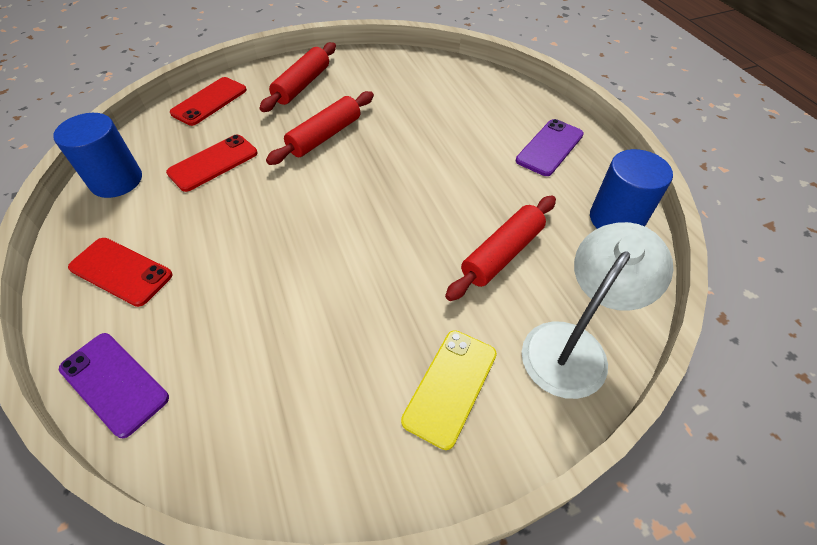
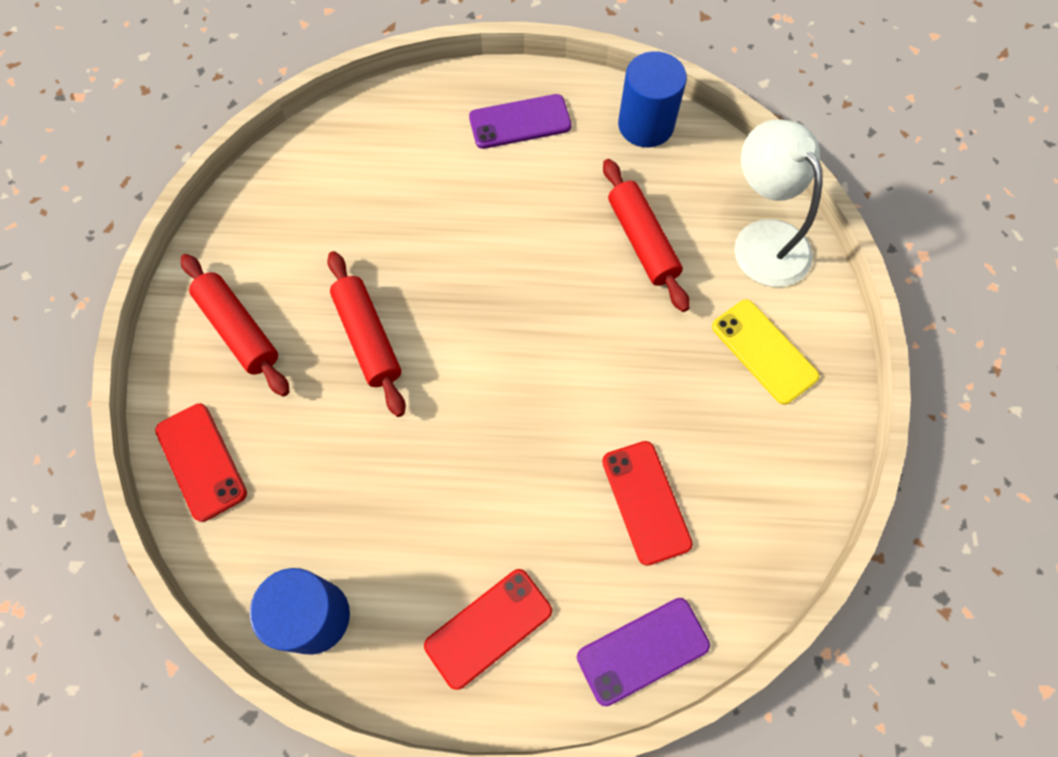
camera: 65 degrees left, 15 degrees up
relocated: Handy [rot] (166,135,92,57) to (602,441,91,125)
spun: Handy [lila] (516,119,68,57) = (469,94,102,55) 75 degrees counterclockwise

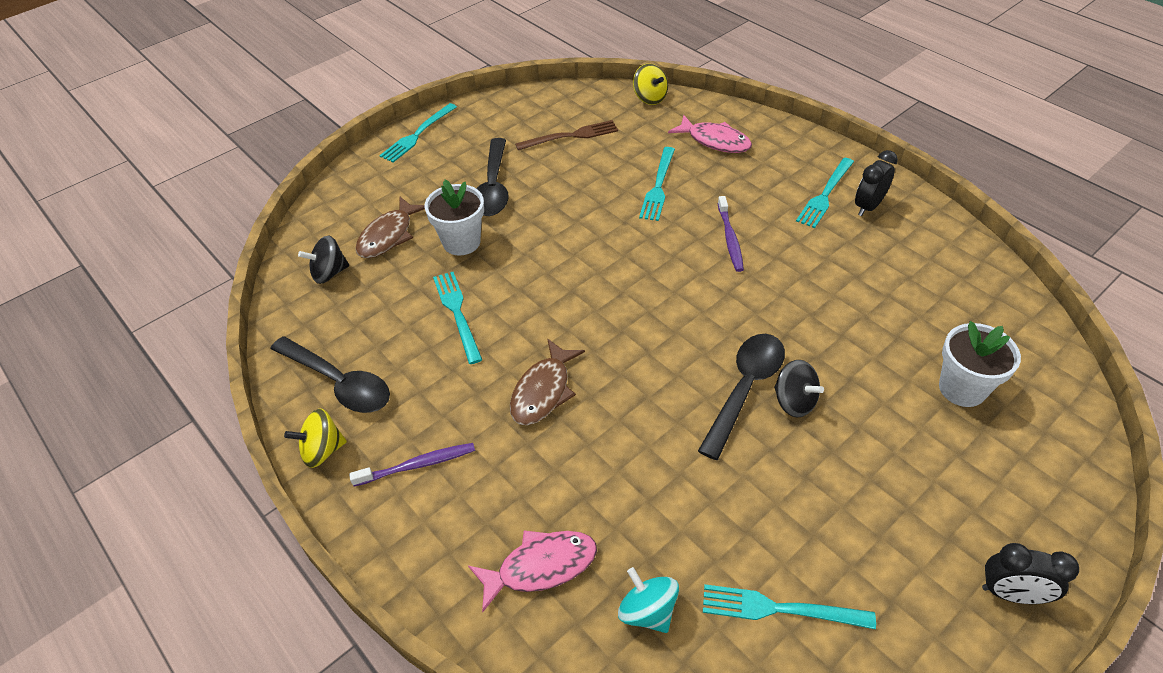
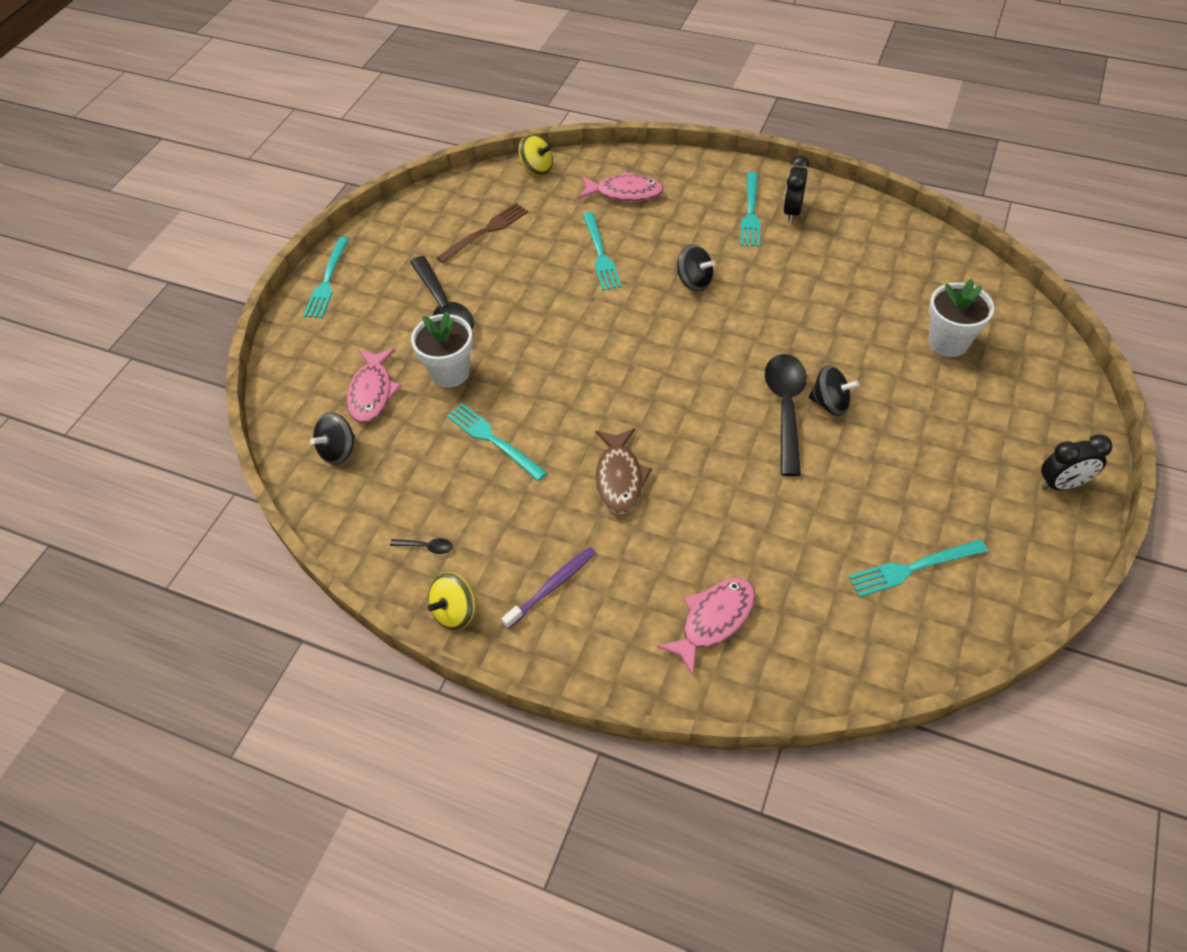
camera: 25 degrees left, 5 degrees up
missing: Kreisel [türkis] (618,567,61,66)
exchanged: Zahnbürste [lila] (718,196,26,76) to Kreisel [schwarz] (677,245,38,47)
colour: Fisch [braun] (356,197,69,61) to Fisch [rosa] (347,349,55,74)
size: Löffel [schwarz] (270,336,120,77) = (390,538,62,16) x0.40

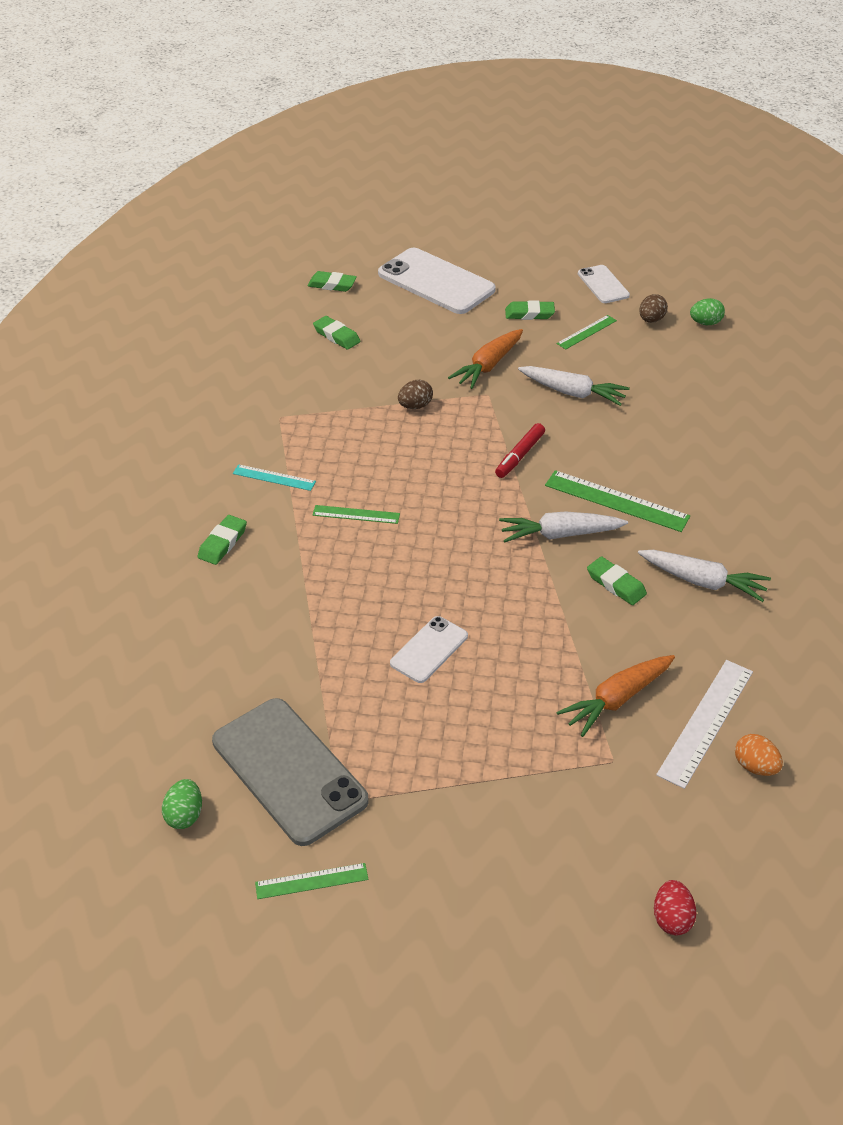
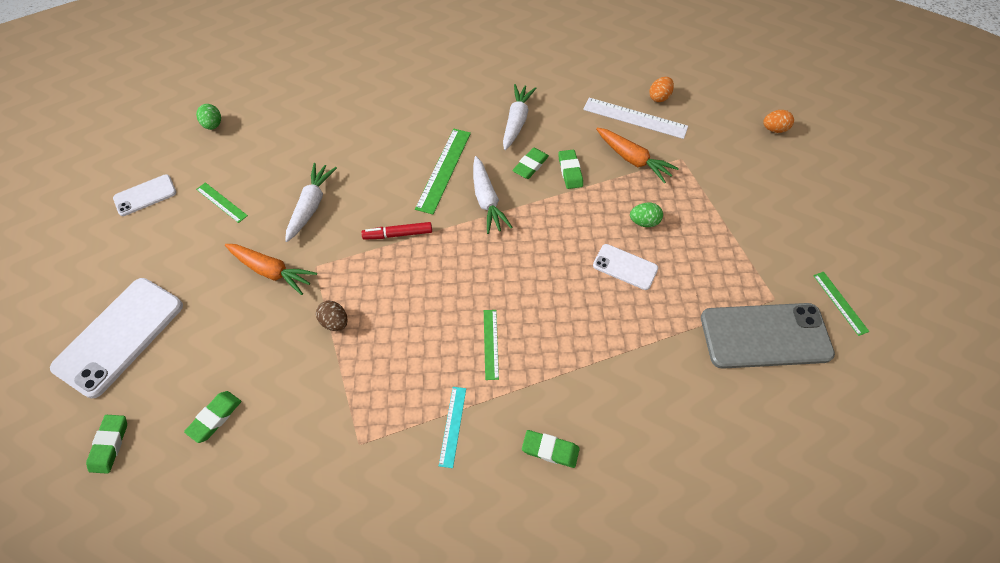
camera: 100 degrees left, 15 degrees up
missing: Ei [braun] (640,294,28,29)
relocated: Ei [grün] (162,779,40,50) to (630,202,33,25); Radiergummi [grün] (505,301,50,19) to (558,150,25,39)
colour: Ei [rot] (654,880,42,55) to Ei [orange] (763,110,31,23)
spun: Handy [grau] (212,698,157,148) = (701,303,134,66) 45 degrees clockwise; Filzstift [rot] (495,423,50,55) = (361,222,71,18) 150 degrees clockwise

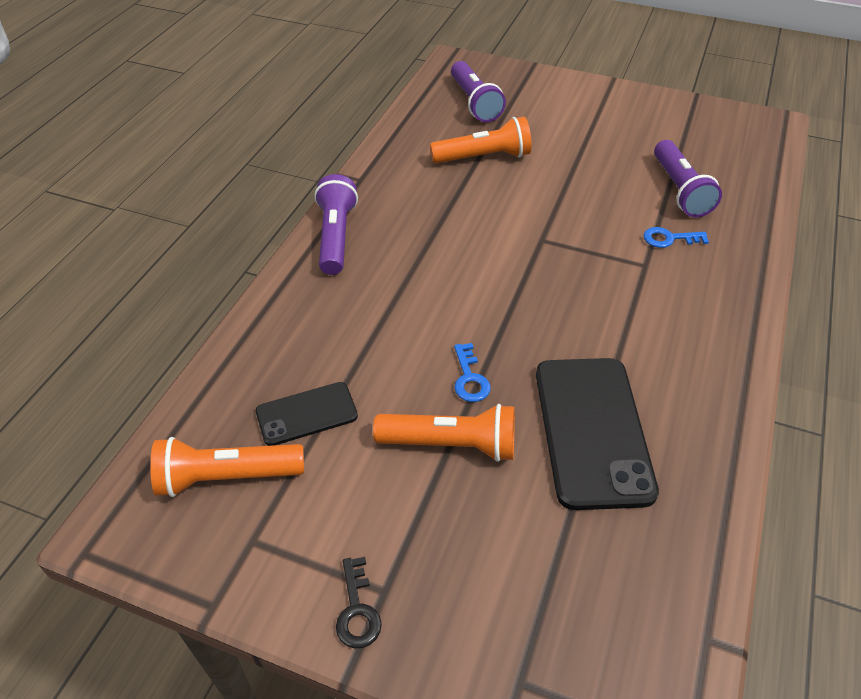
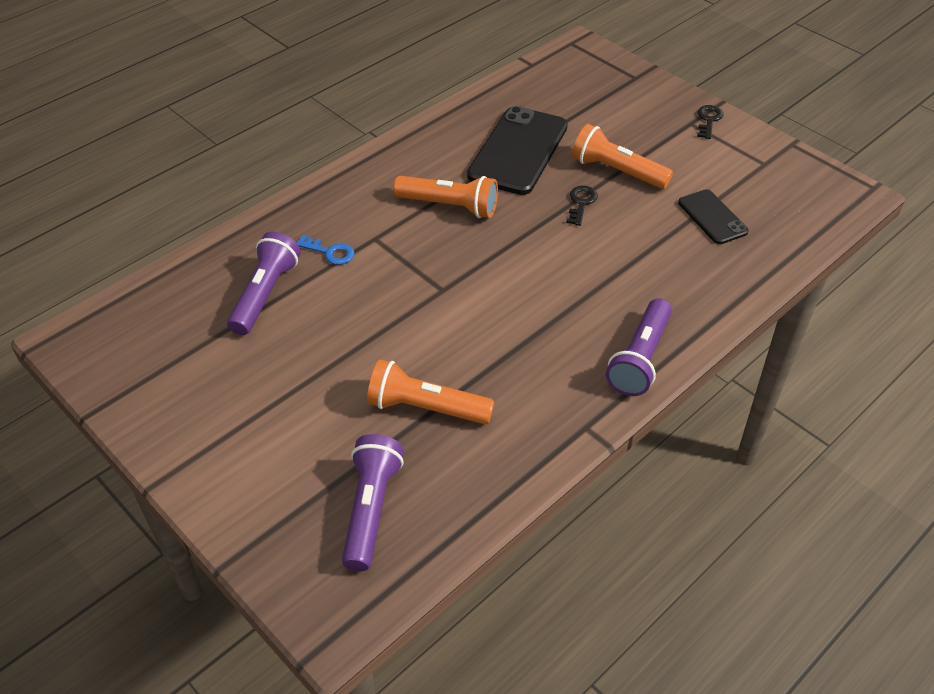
camera: 155 degrees left, 0 degrees up
relocated: Taschenlampe [orange] (150,437,154,60) to (393,176,105,42)
colour: Schlüssel [blau] (454,343,37,59) to Schlüssel [schwarz] (566,186,32,40)
spun: Handy [schwarz] (256,382,102,64) = (678,189,71,55) 60 degrees clockwise

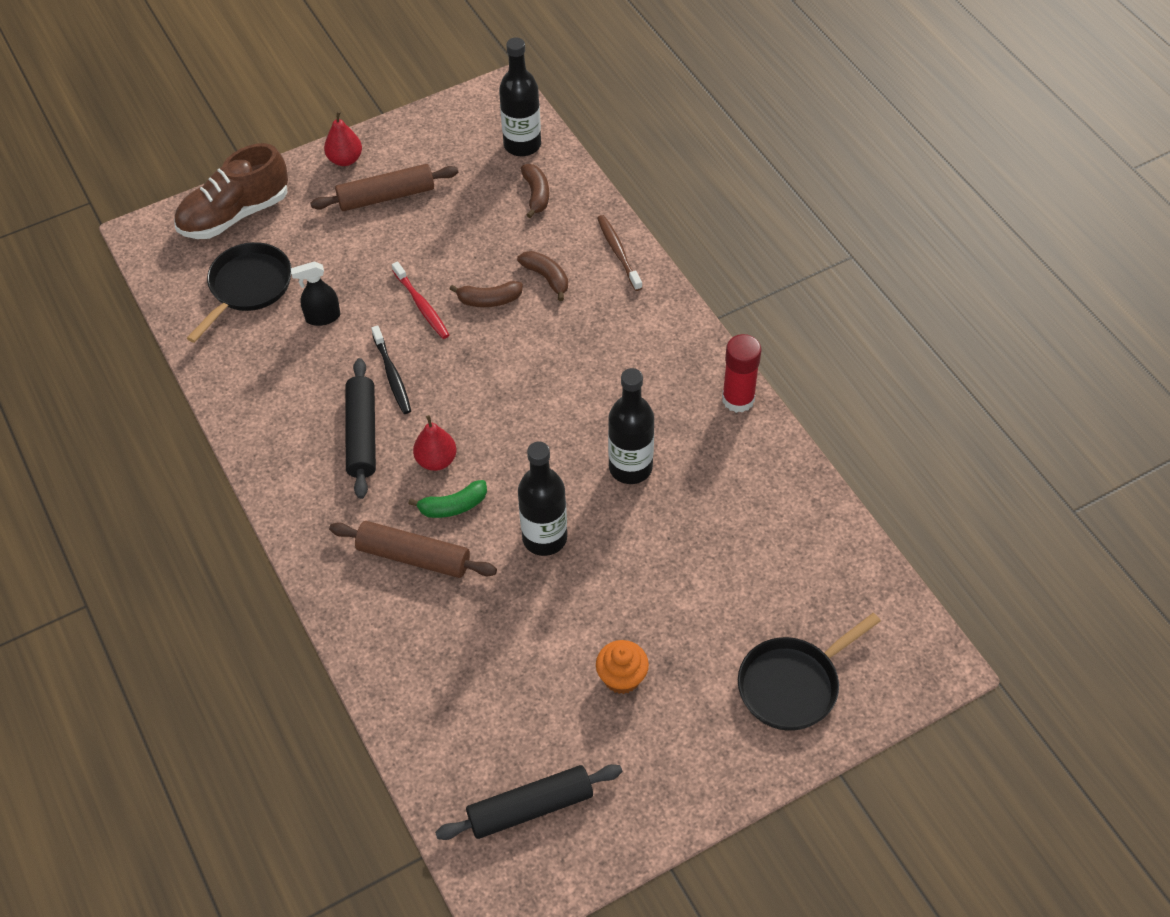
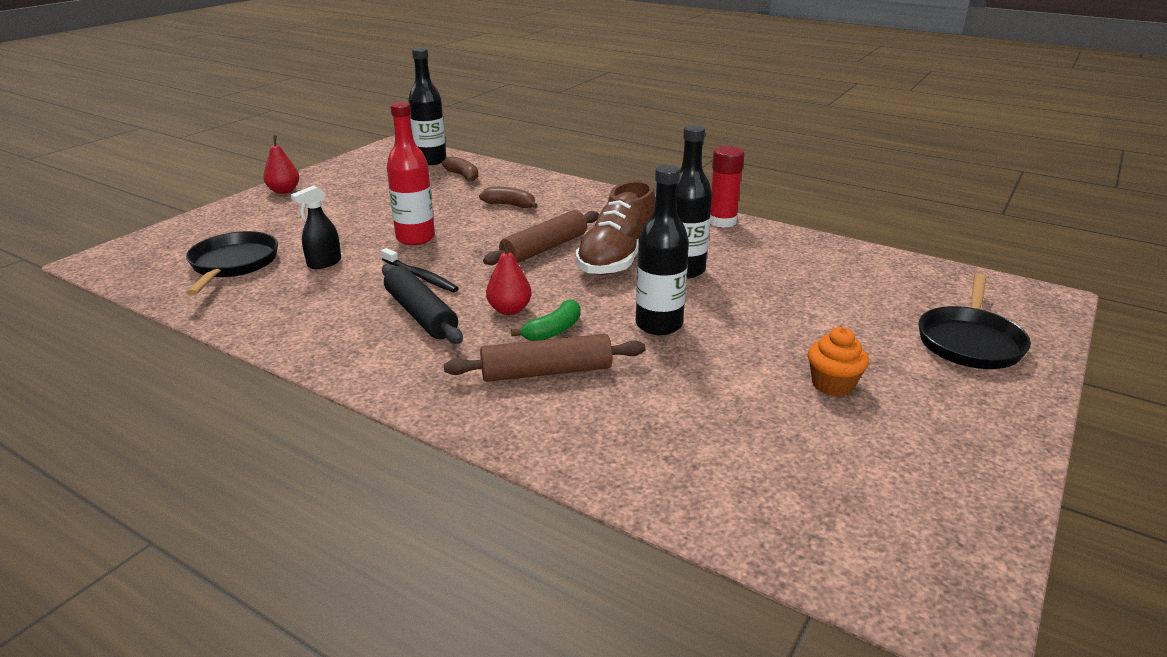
camera: 30 degrees left, 25 degrees down
missing: Nudelholz [schwarz] (435,764,187,76); Banane [braun] (450,281,73,26); Zahnbürste [braun] (597,215,45,76)
relocated: Schuh [braun] (174,143,114,96) to (576,180,80,95); Nudelholz [braun] (311,164,147,47) to (483,210,116,55)
exchanged: Zahnbürste [rot] (392,261,57,78) to Flasche [rot] (387,102,48,143)

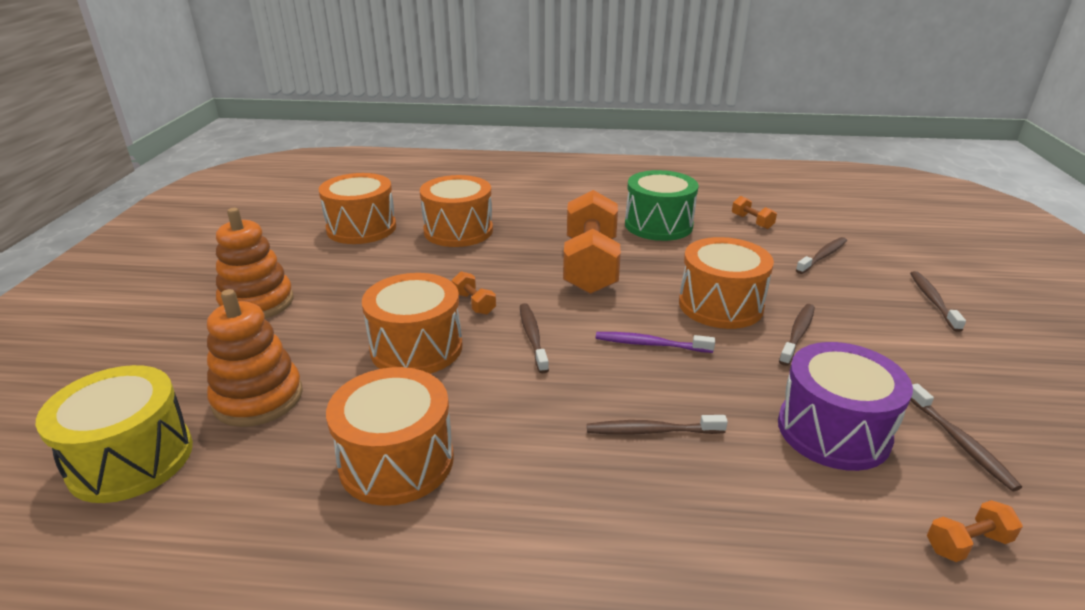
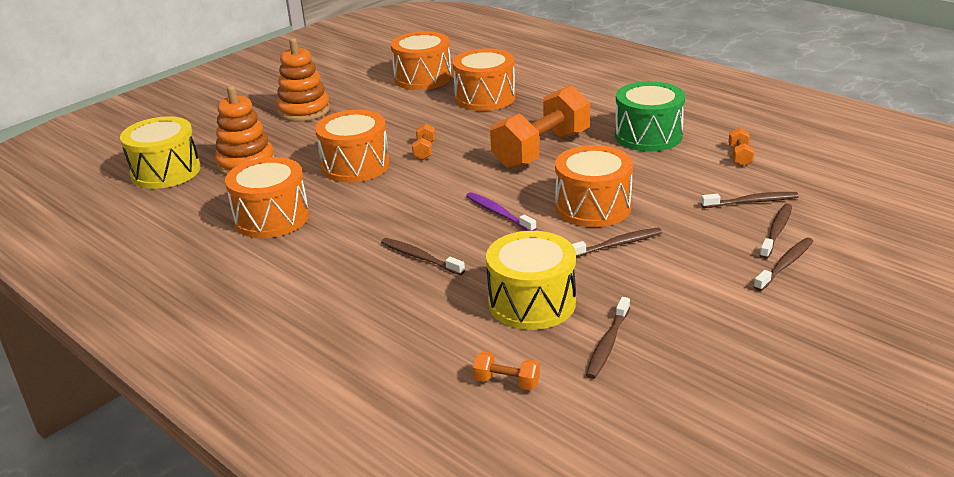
camera: 40 degrees right, 0 degrees up
relocated: Zahnbürste [braun] (520,303,29,70) to (759,204,33,55)
colour: Trommel [lila] (778,342,135,129) to Trommel [gelb] (486,231,90,99)

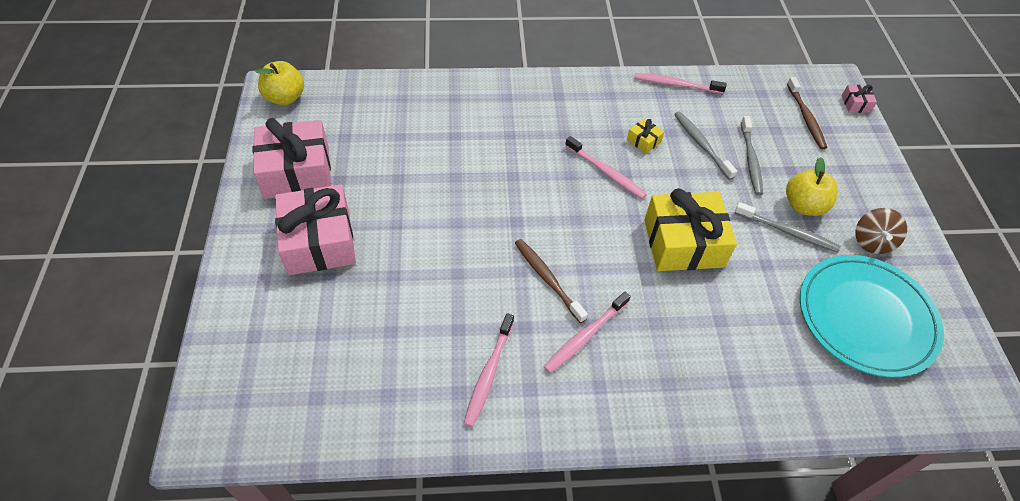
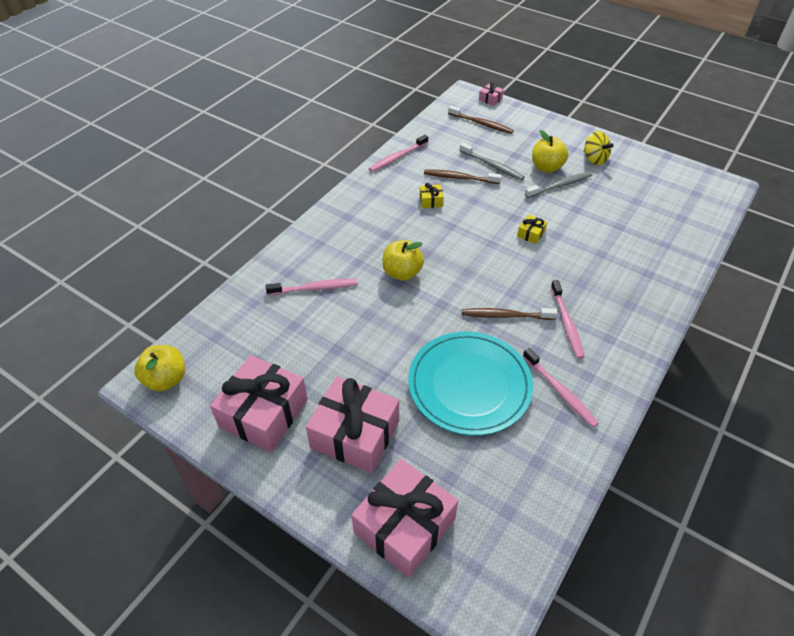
camera: 50 degrees left, 5 degrees down
appeared: Geschenk [rosa] (351,459,107,119); Apfel [gelb] (382,240,42,41)
relocated: Zahnbürste [rosa] (565,136,82,63) to (266,279,92,16); Teller [türkis] (800,255,144,123) to (408,331,125,105)
colour: Zahnbürste [grau] (674,112,63,68) to Zahnbürste [braun] (424,169,78,15); Kreisel [braun] (855,208,52,46) to Kreisel [gelb] (583,131,31,34)
size: Geschenk [gelb] (644,188,93,83) = (517,214,30,30) x0.42

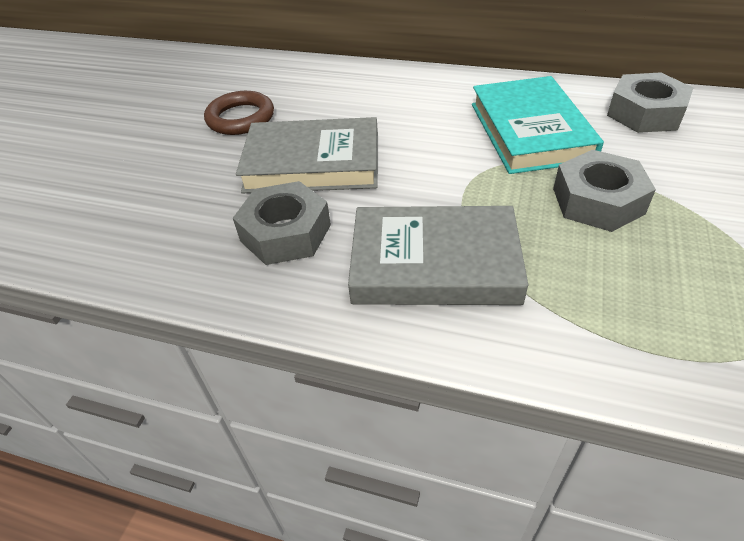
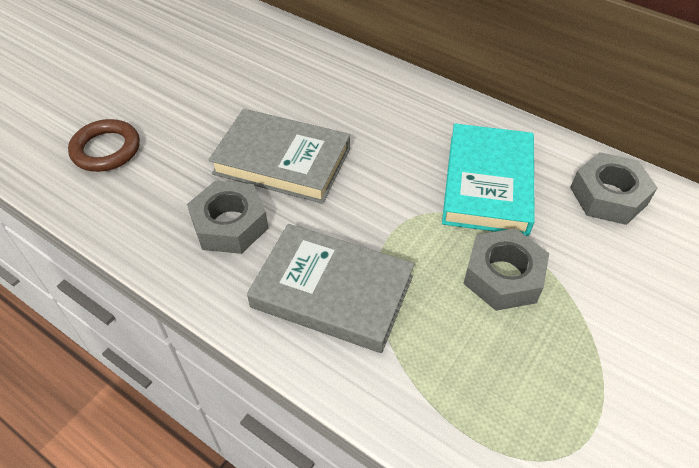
camera: 15 degrees right, 5 degrees up
relocated: Ring [braun] (204,91,70,44) to (68,119,72,53)

